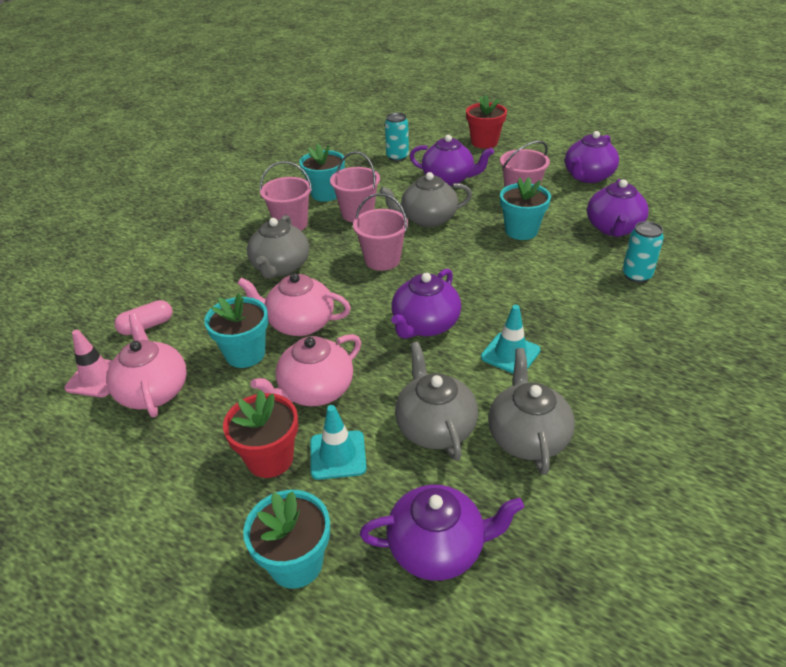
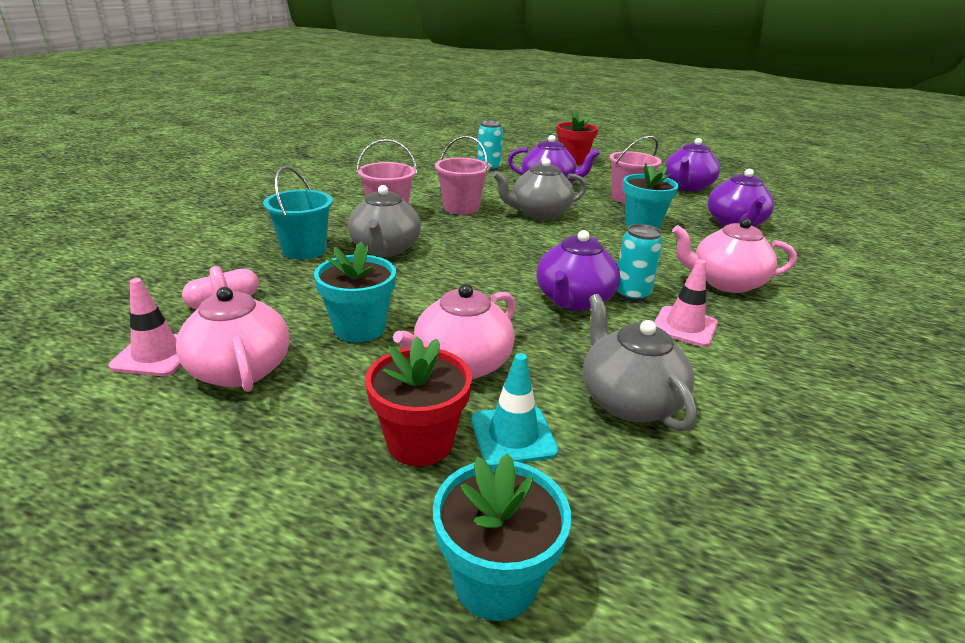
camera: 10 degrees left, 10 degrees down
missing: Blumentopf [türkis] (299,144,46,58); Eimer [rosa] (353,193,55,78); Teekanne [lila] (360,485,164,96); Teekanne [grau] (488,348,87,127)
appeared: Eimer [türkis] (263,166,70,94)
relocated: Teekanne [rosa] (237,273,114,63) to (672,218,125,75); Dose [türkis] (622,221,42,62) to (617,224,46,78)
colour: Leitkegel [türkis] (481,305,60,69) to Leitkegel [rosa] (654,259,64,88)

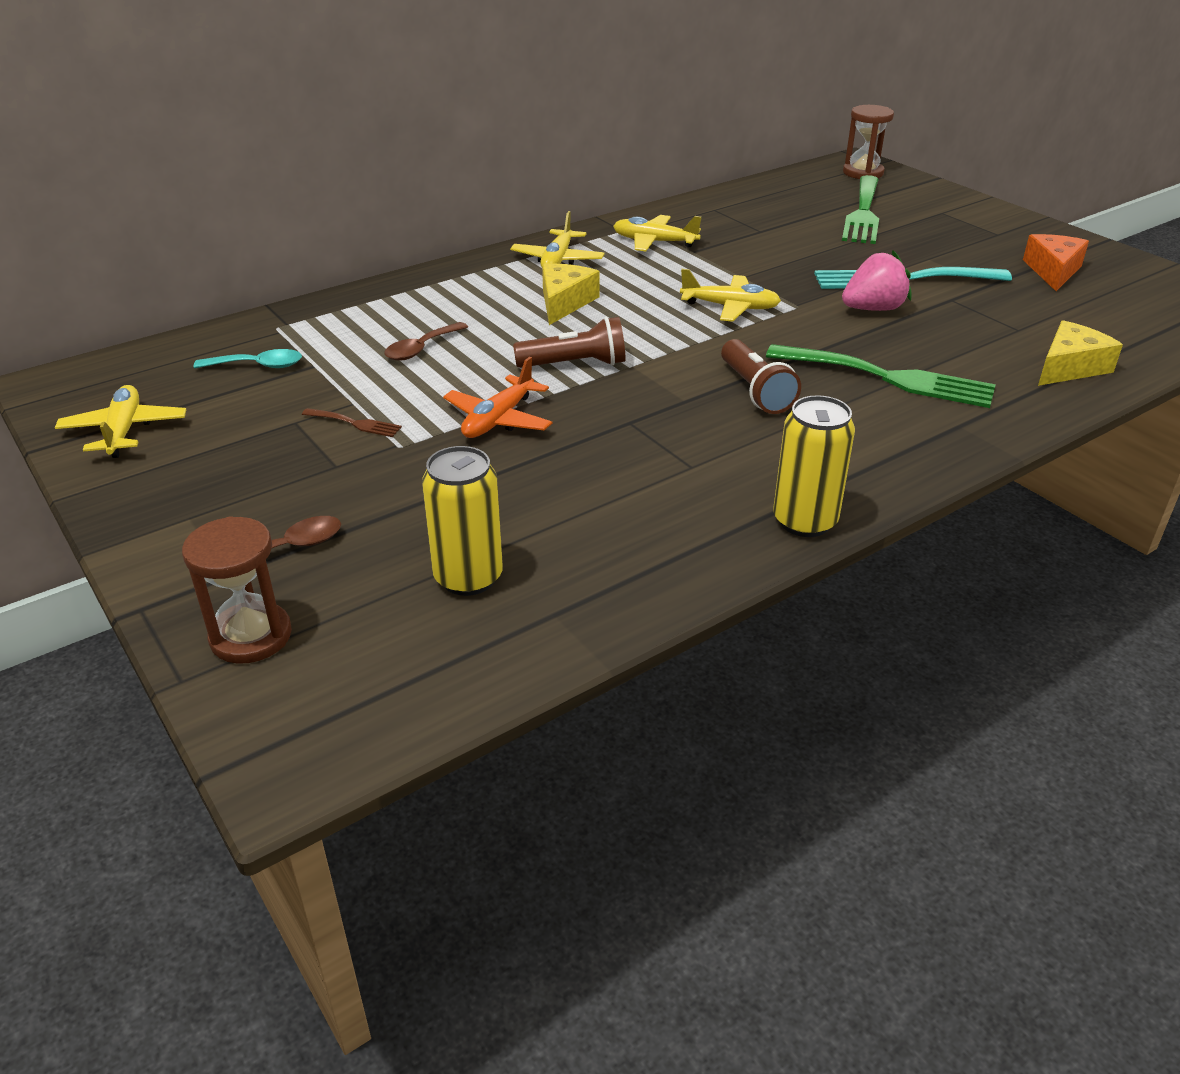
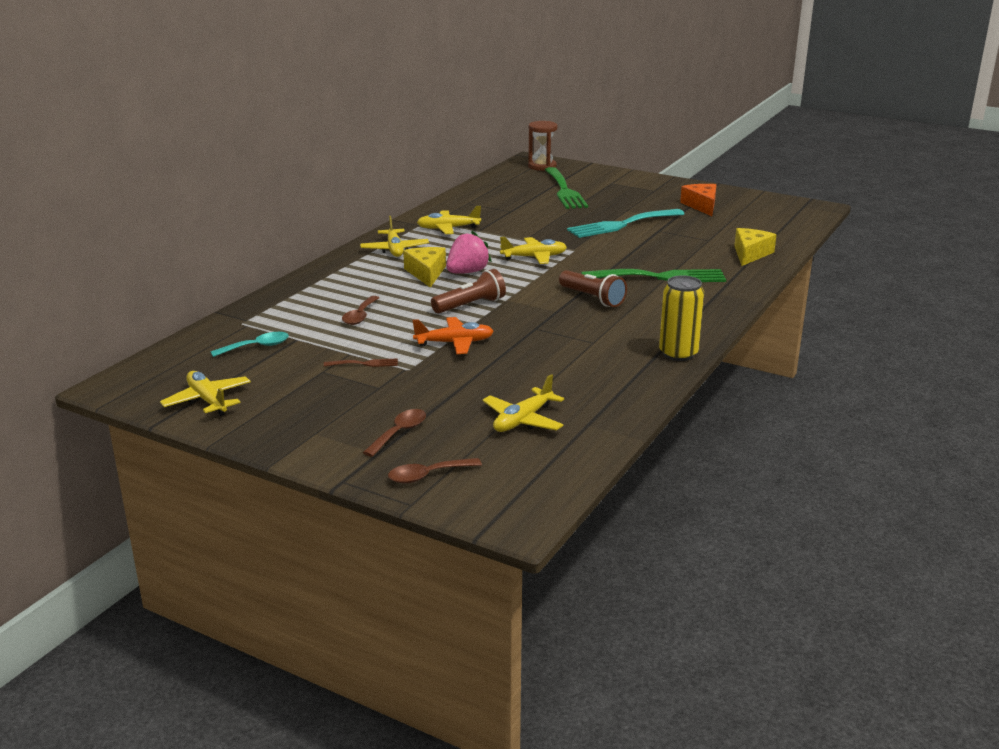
camera: 25 degrees left, 10 degrees down
relocated: Erdbeere [rosa] (842,250,69,61) to (446,231,46,43)
exchanged: Sanduhr [braun] (182,516,110,148) to Löffel [braun] (388,458,94,25); Dose [gelb] (422,446,81,150) to Flugzeug [gelb] (483,374,81,58)
spun: Flugzeug [orange] (443,357,109,81) = (413,317,81,37) 105 degrees counterclockwise

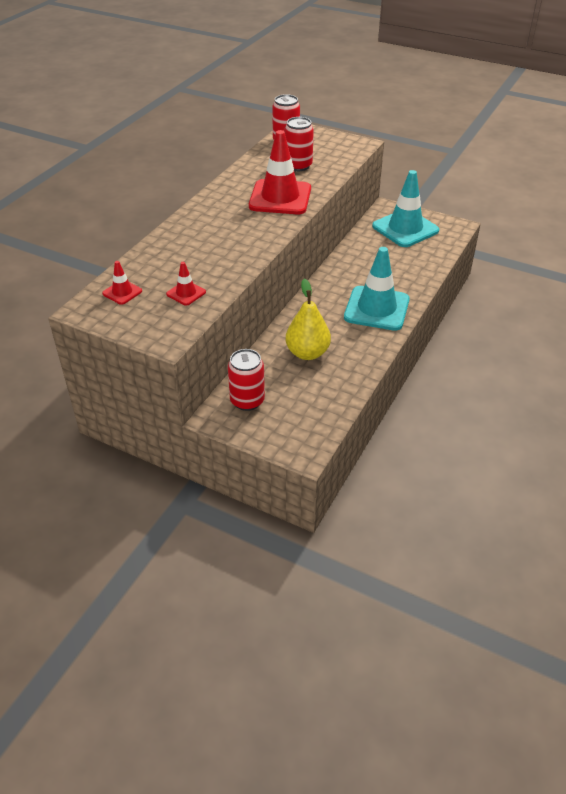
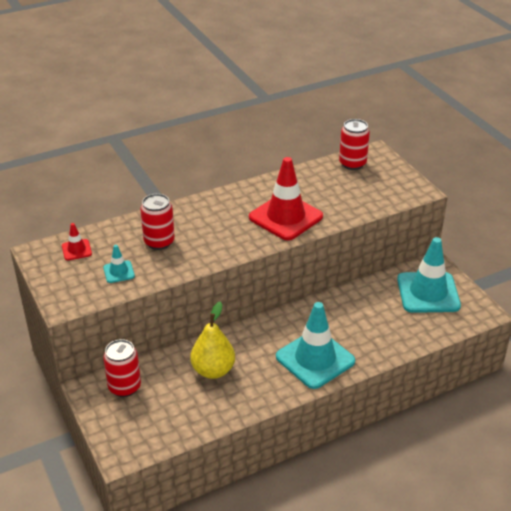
camera: 35 degrees right, 5 degrees down
relocated: Dose [rot] (284,117,30,54) to (140,194,35,56)
colour: Leitkegel [rot] (166,262,40,44) to Leitkegel [türkis] (103,245,32,38)

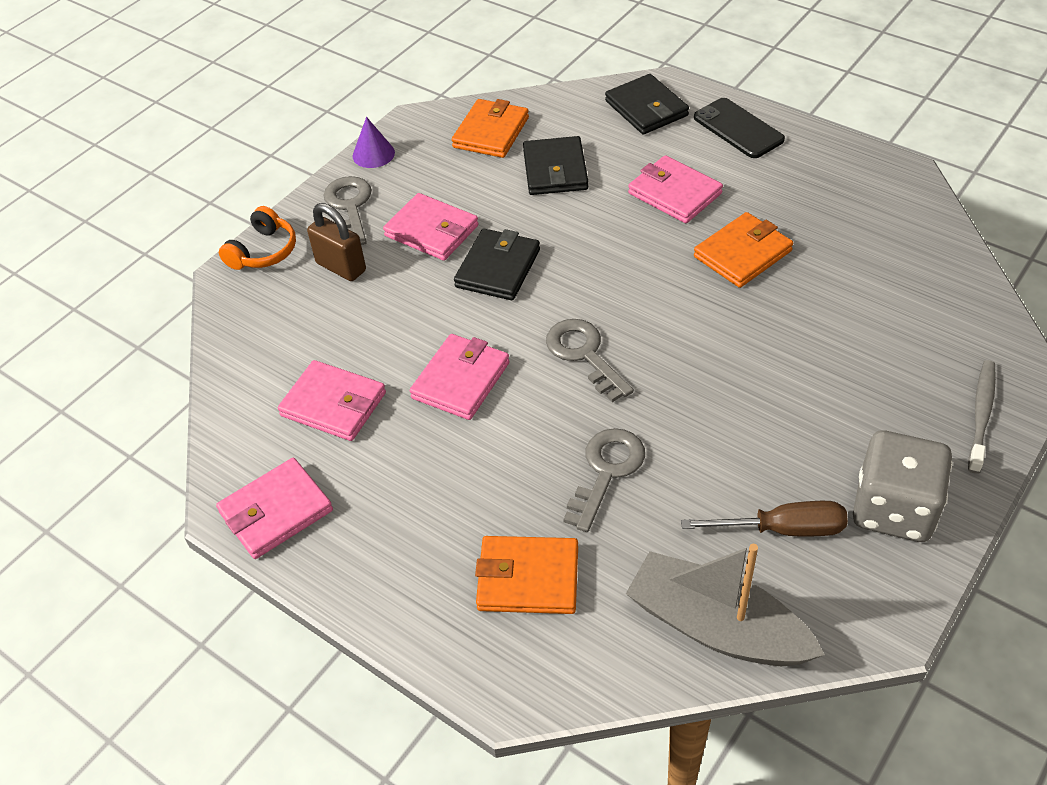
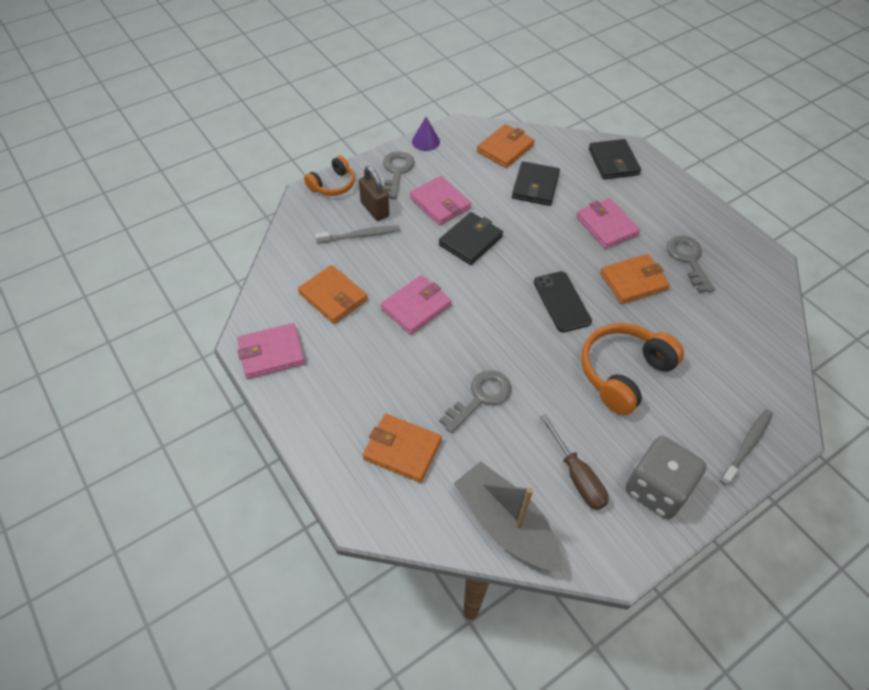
camera: 15 degrees right, 5 degrees up
appeared: Zahnbürste [grau] (315,225,85,19); Kopfhörer [orange] (581,323,103,92)
relocated: Schlüssel [grau] (546,319,88,83) to (667,236,48,57); Handy [schwarz] (694,98,91,60) to (534,271,58,62)
colour: Geldbörse [rosa] (278,360,108,81) to Geldbörse [orange] (298,265,70,59)
spun: Schraubenzieher [braun] (681,501,167,35) = (540,414,69,96) 45 degrees clockwise

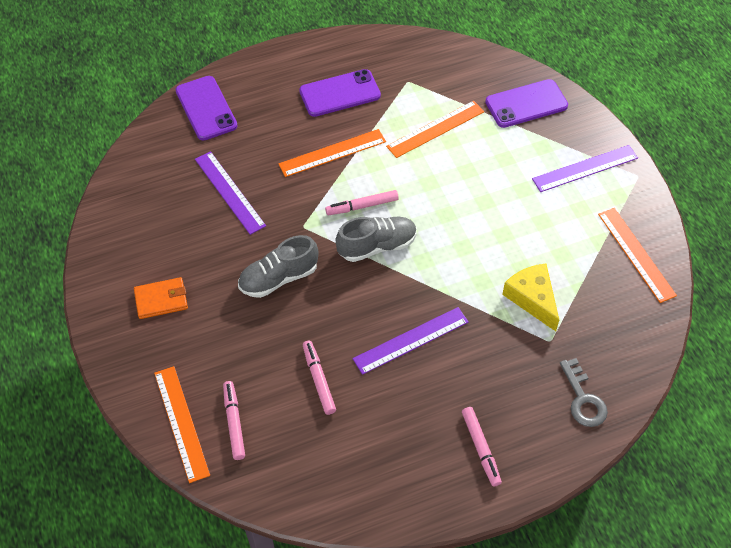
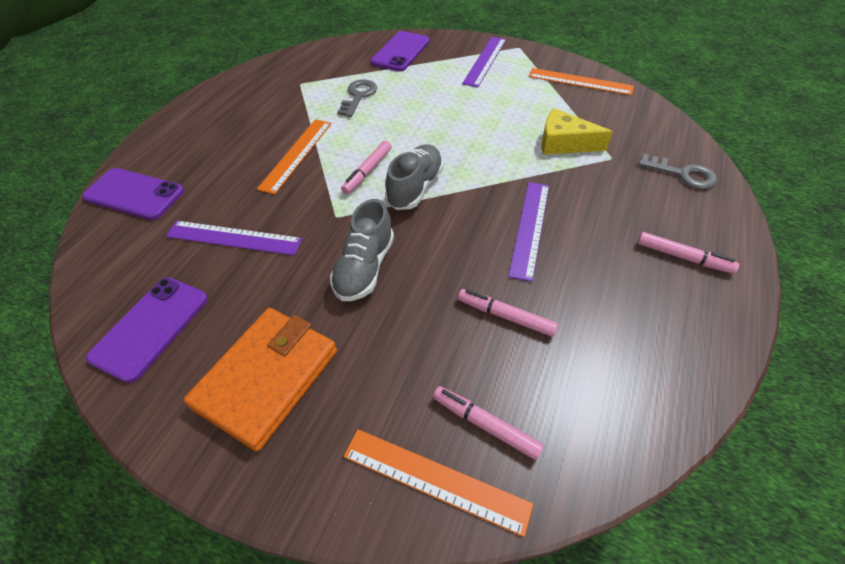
camera: 45 degrees left, 5 degrees down
relocated: Handy [lila] (299,69,82,48) to (86,277,122,106)
exchanged: Lineal [orange] (386,101,98,57) to Schlüssel [grau] (337,80,40,37)
size: Geldbörse [orange] (134,277,54,42) = (183,308,154,144) x1.80

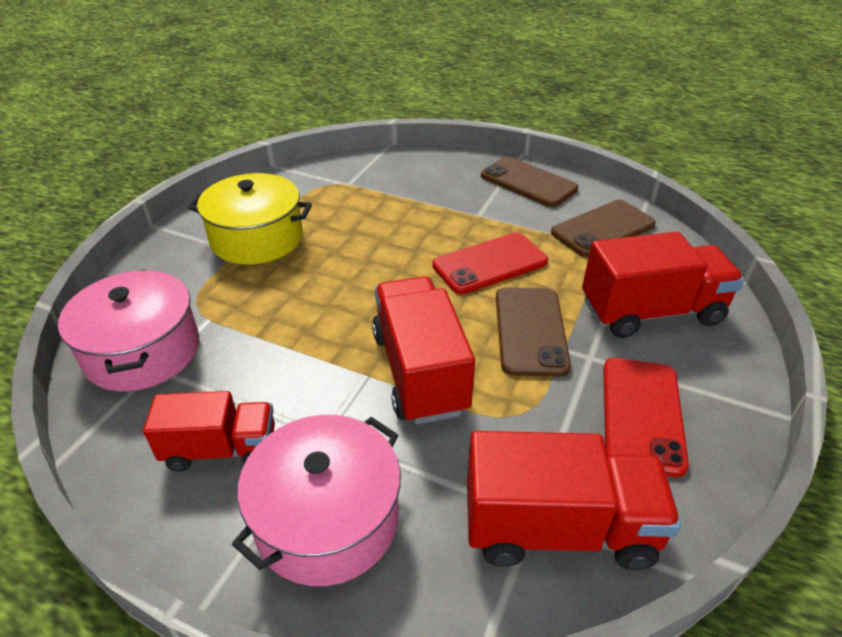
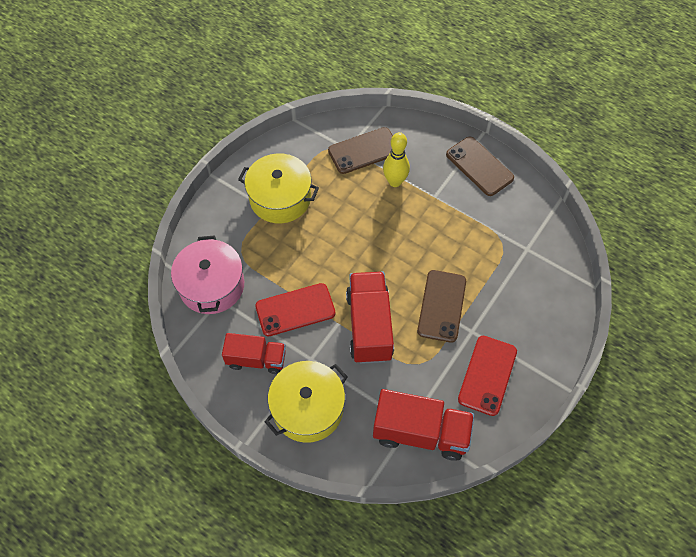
camera: 10 degrees right, 20 degrees up
missing: Lastwagen [rot] (582,232,162,106)
appeared: Bowlingkegel [gelb] (383,132,27,55)
relocated: Handy [rot] (432,233,116,61) to (255,283,81,53); Handy [braun] (551,200,105,57) to (328,127,65,47)
colour: Kochtopf [rosa] (232,415,169,171) to Kochtopf [gelb] (264,361,84,82)

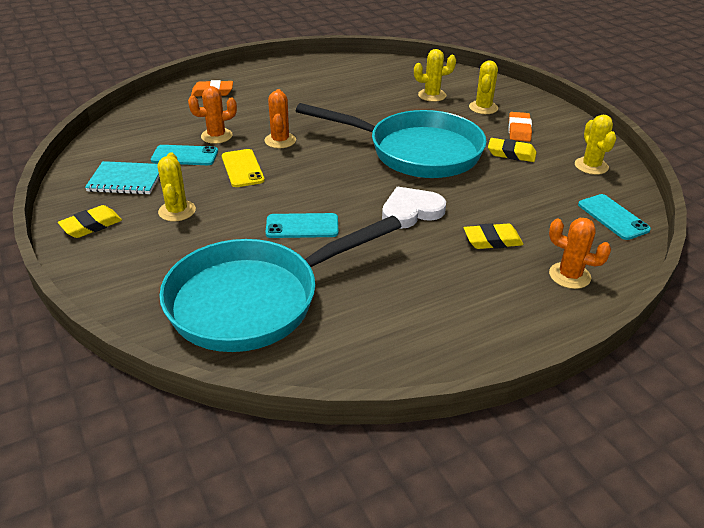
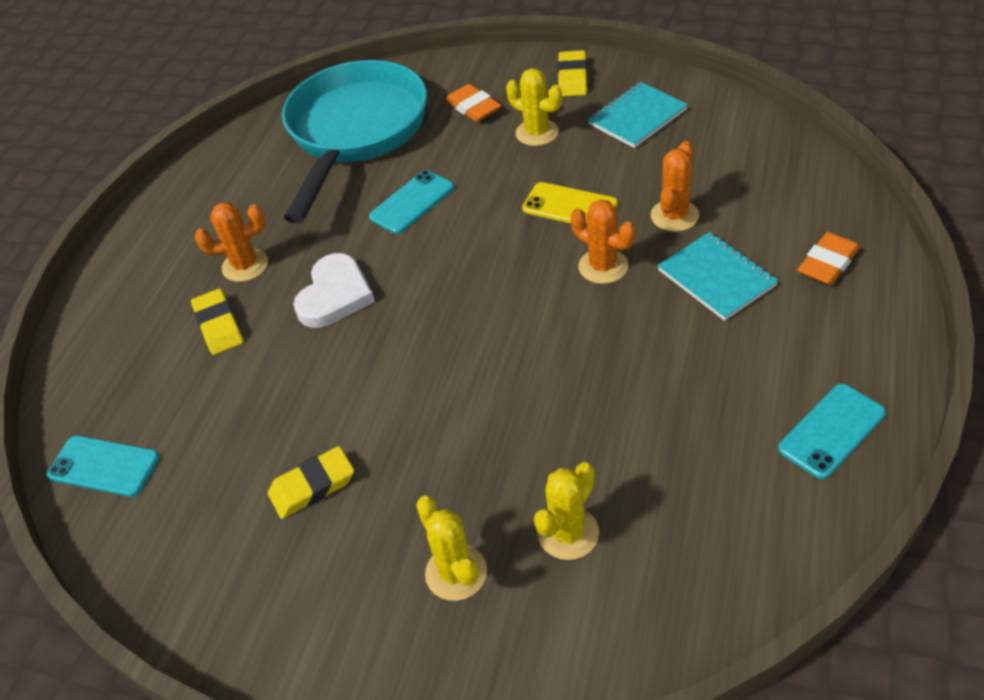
camera: 140 degrees right, 10 degrees up
missing: Pfanne [türkis] (296,103,191,75); Kaktus [gelb] (575,115,41,60)
appeared: Notizbuch [türkis] (658,232,120,89)
relocated: Handy [türkis] (151,145,67,20) to (778,384,108,95); Radiergummi [orange] (508,112,24,30) to (445,84,56,38); Kaktus [orange] (549,218,62,71) to (195,202,73,80)
spun: Radiergummi [gelb] (464,223,60,26) = (191,289,52,66) 60 degrees counterclockwise

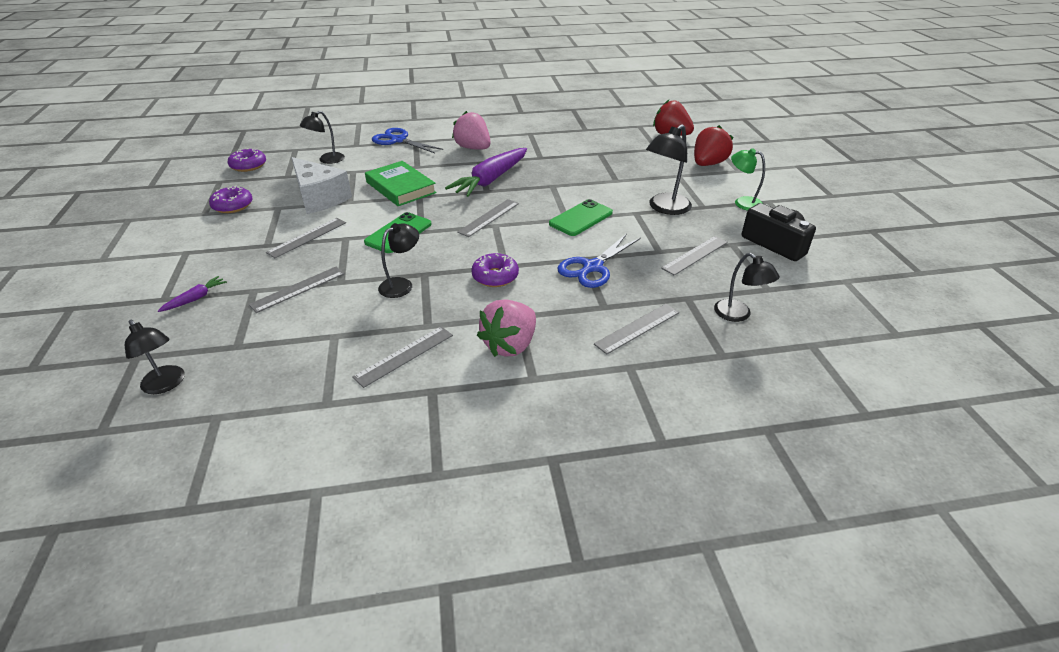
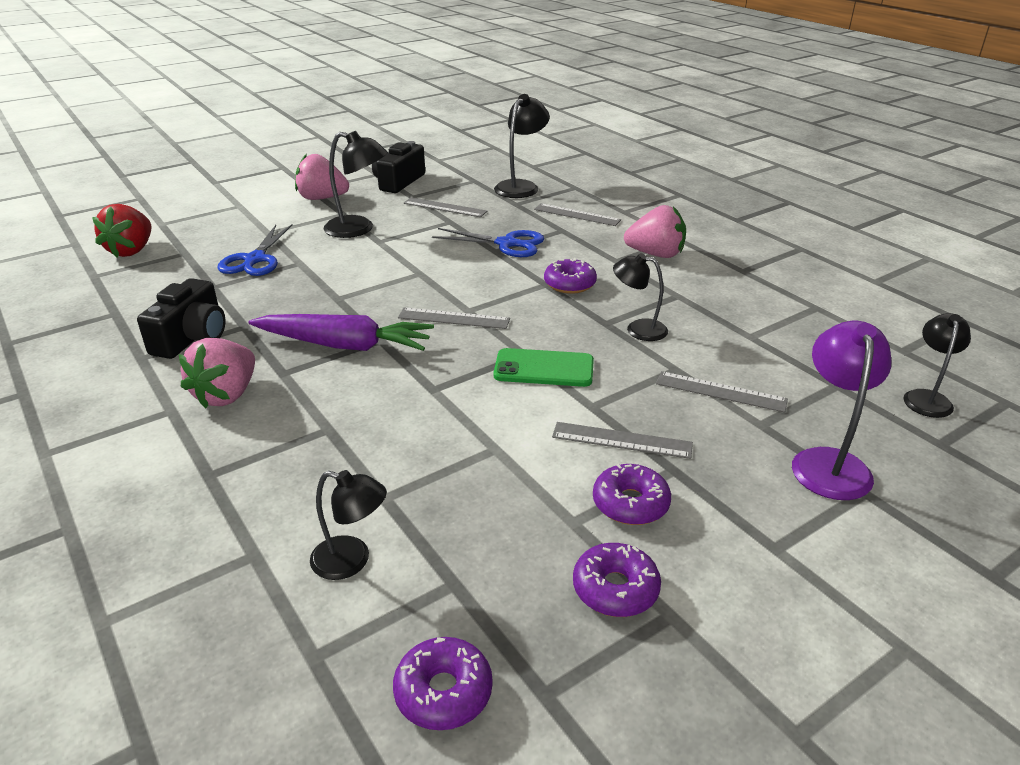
camera: 115 degrees left, 5 degrees down
missing: Käse [weiß] (291,157,61,57); Lineal [grau] (352,326,101,62); Buch [grün] (365,161,72,45); Handy [grün] (549,199,64,37); Erdbeere [rot] (694,125,39,41)
appeared: Kamera [schwarz] (137,278,88,81); Donut [lila] (593,464,78,61)
relocated: Schere [blau] (372,128,71,25) to (217,224,76,52)
exchanged: Karotte [lila] (158,276,69,36) to Lampe [lila] (792,321,99,179); Lampe [grün] (731,148,34,63) to Erdbeere [rosa] (295,154,54,46)
size: Lampe [schwarz] (714,253,66,69) = (494,94,56,104) x1.50

